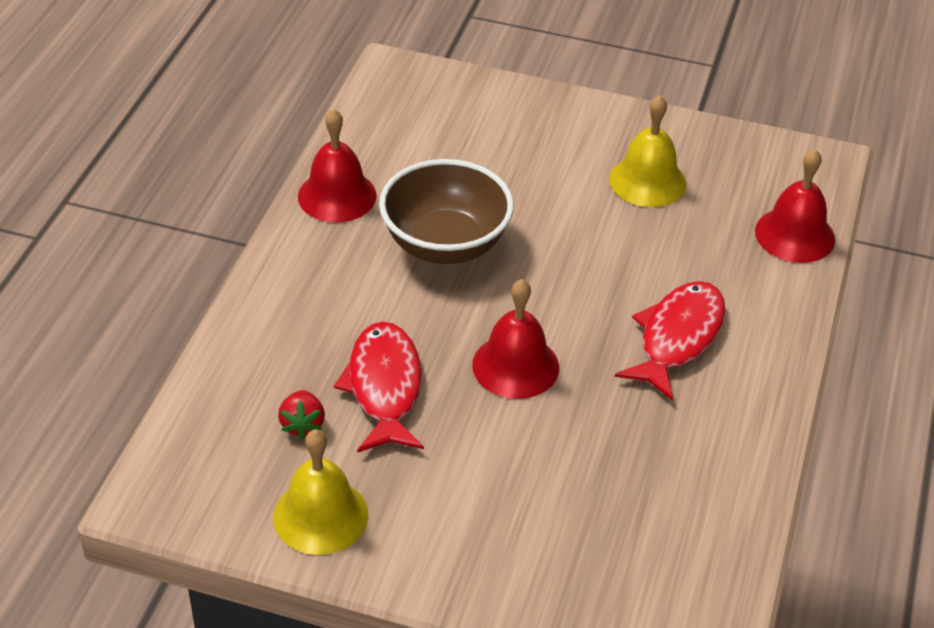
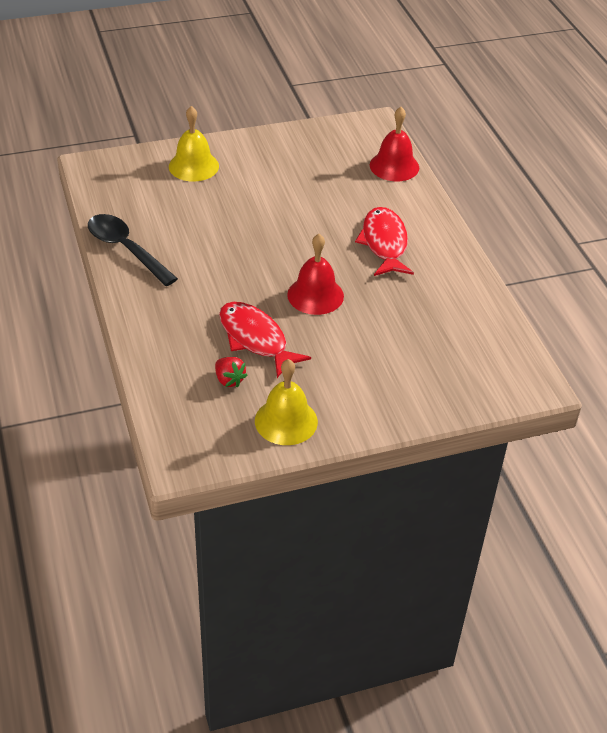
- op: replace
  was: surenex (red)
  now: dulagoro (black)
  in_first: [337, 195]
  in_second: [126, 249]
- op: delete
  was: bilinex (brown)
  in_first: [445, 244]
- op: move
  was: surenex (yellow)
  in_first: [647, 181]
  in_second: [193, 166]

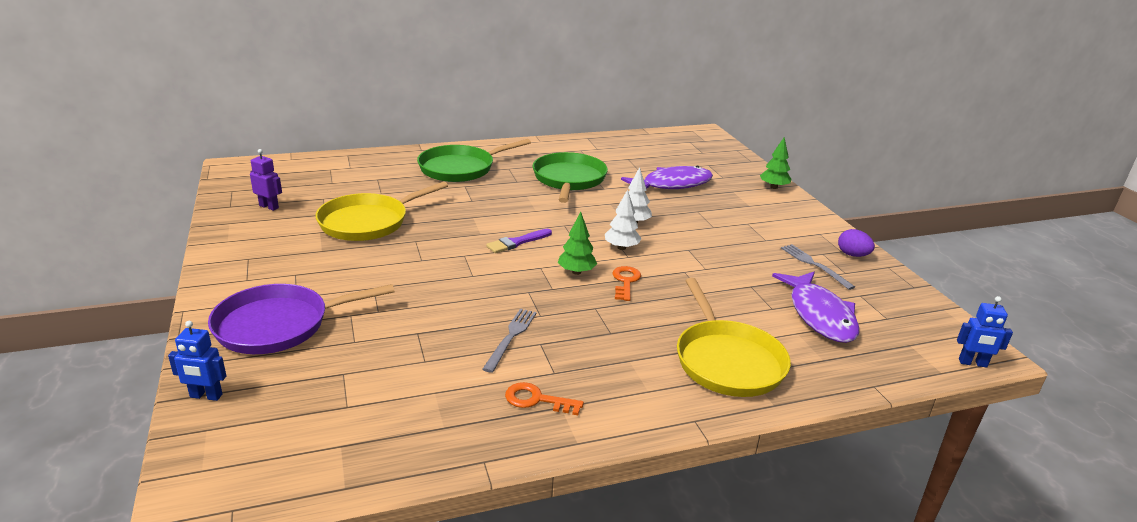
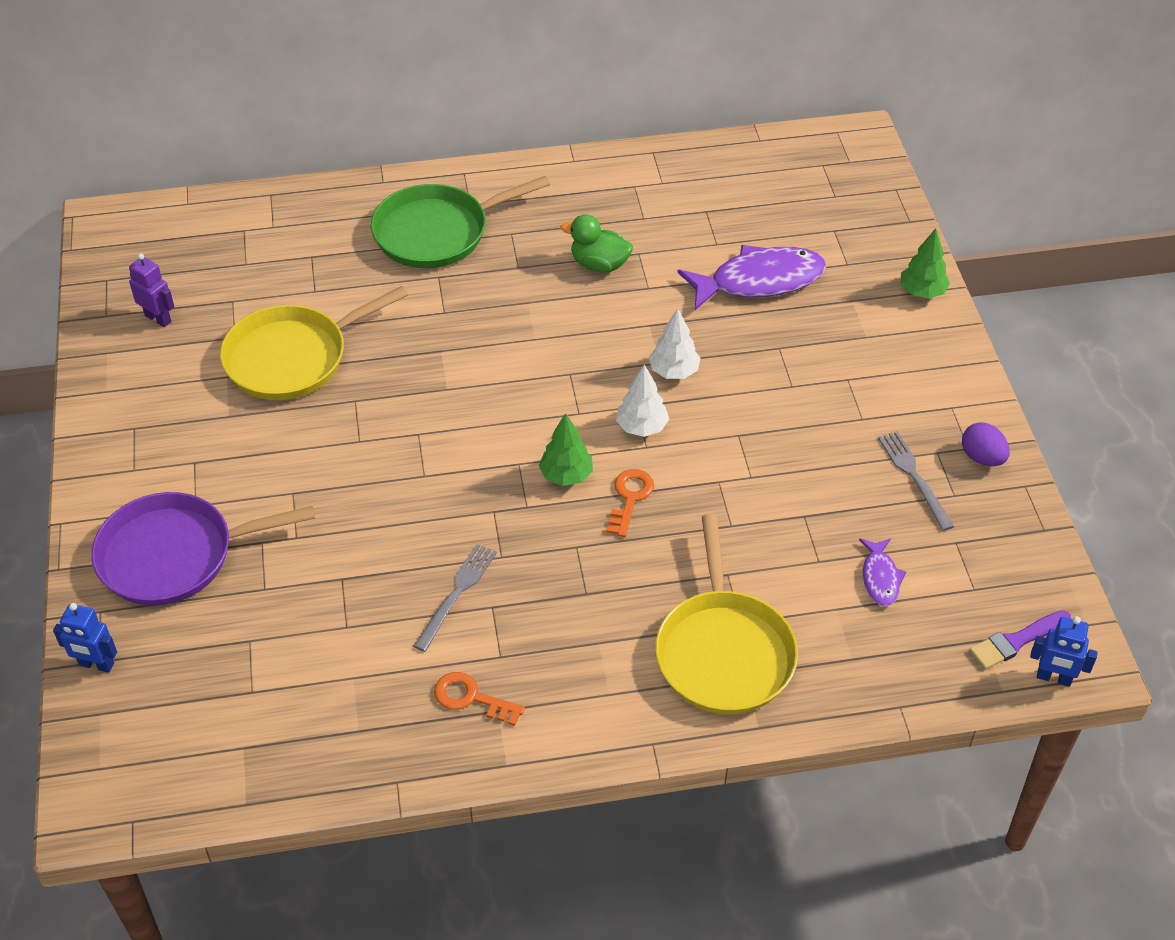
- op: move
  was: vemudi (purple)
  in_first: [517, 242]
  in_second: [1016, 641]
- op: replace
  was: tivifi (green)
  now: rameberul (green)
  in_first: [569, 179]
  in_second: [599, 264]
- op: resize
  was: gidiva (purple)
  in_first: [819, 315]
  in_second: [880, 578]
  ratio: 0.5

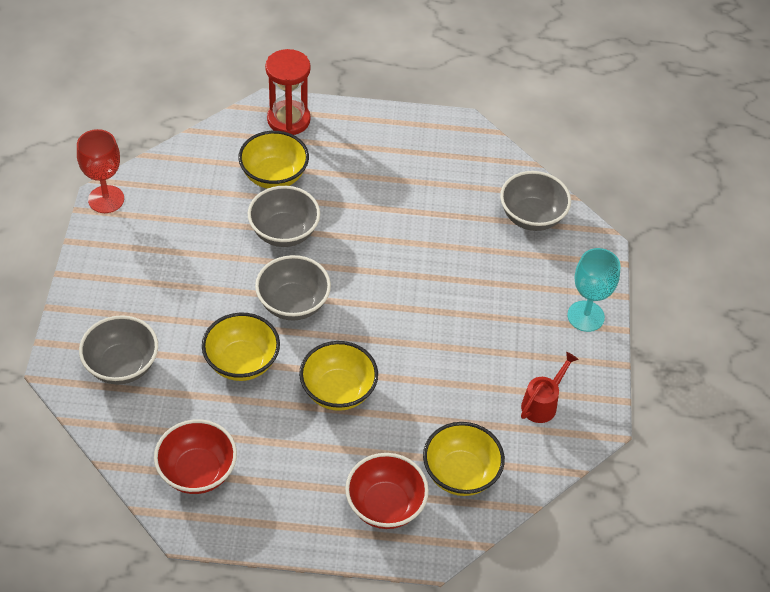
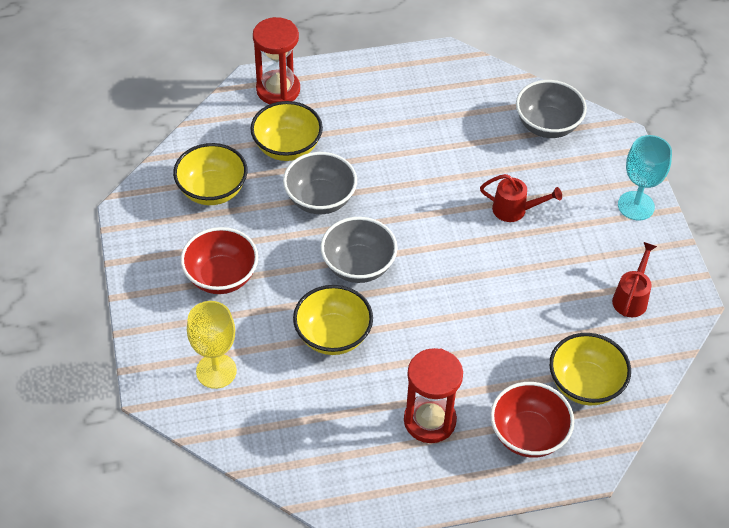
- op: delete
  was: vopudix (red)
  in_first: [106, 199]
- op: replace
  was: bilinex (grey)
  now: vopudix (yellow)
  in_first: [122, 365]
  in_second: [216, 371]
- op: move
  was: bilinex (red)
  in_first: [197, 471]
  in_second: [221, 277]
- op: move
  was: bilinex (yellow)
  in_first: [338, 391]
  in_second: [212, 190]
- op: insert
  now: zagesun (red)
  in_second: [429, 420]
- op: insert
  now: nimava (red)
  in_second: [514, 210]

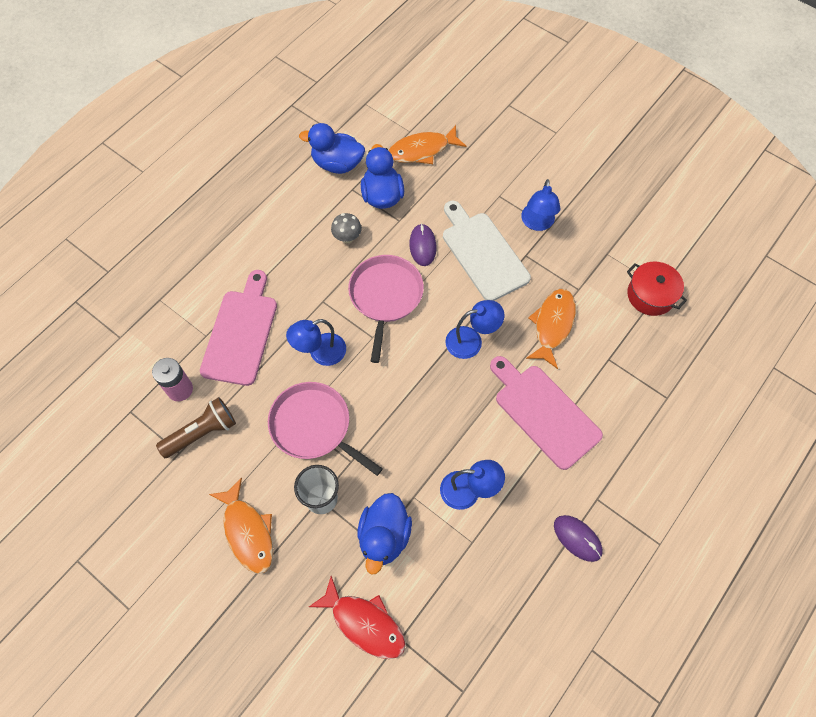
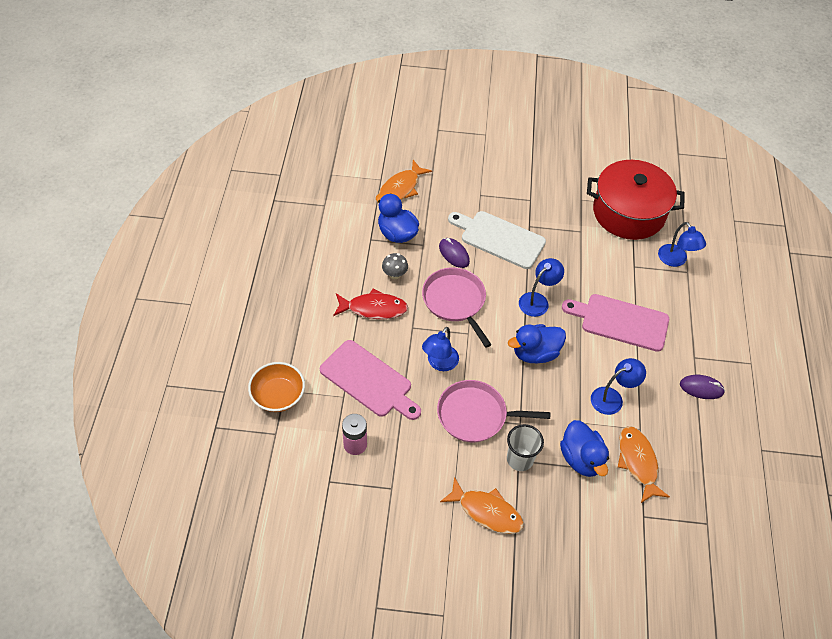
- op: delete
  was: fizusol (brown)
  in_first: [202, 433]
- op: rotate
  was: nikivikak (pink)
  in_first: [240, 333]
  in_second: [369, 380]
  clockwise: 150
- op: move
  was: rameberul (blue)
  in_first: [337, 164]
  in_second: [535, 353]
- op: move
  was: gidiva (red)
  in_first: [364, 623]
  in_second: [373, 308]
- op: move
  was: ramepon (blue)
  in_first: [537, 223]
  in_second: [675, 260]
- op: move
  was: gidiva (orange)
  in_first: [552, 325]
  in_second: [638, 462]
- op: resize
  was: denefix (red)
  in_first: [650, 295]
  in_second: [628, 212]
  ratio: 1.93
- op: insert
  now: bilinex (orange)
  in_second: [278, 396]

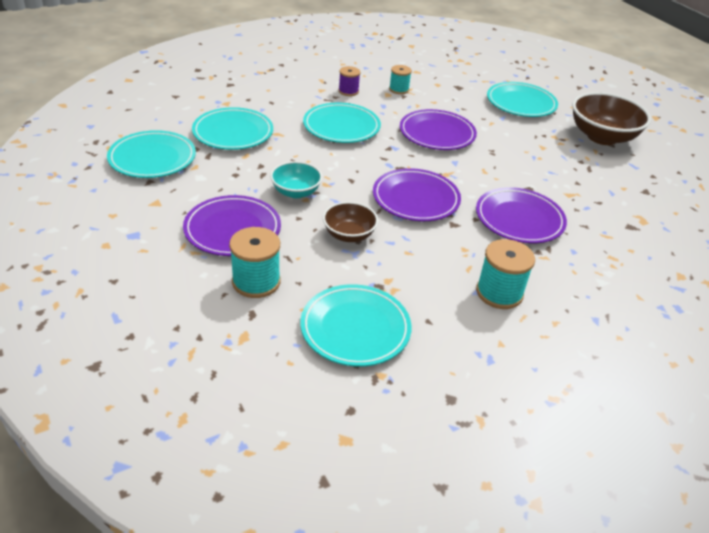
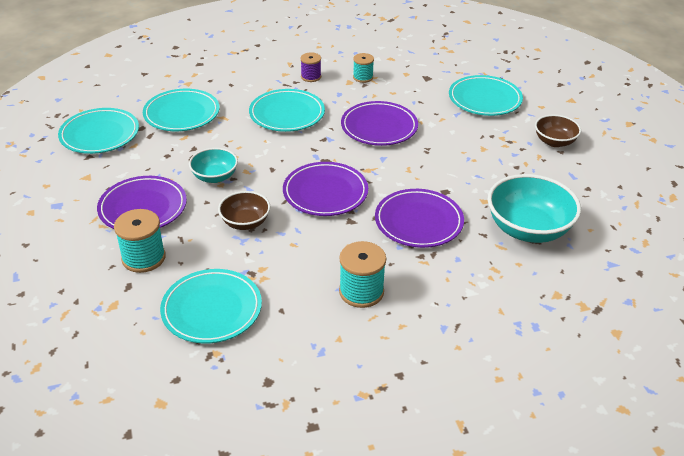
- op: resize
  was: bilinex (brown)
  in_first: [602, 137]
  in_second: [554, 142]
  ratio: 0.57
- op: insert
  now: bilinex (turquoise)
  in_second: [528, 229]

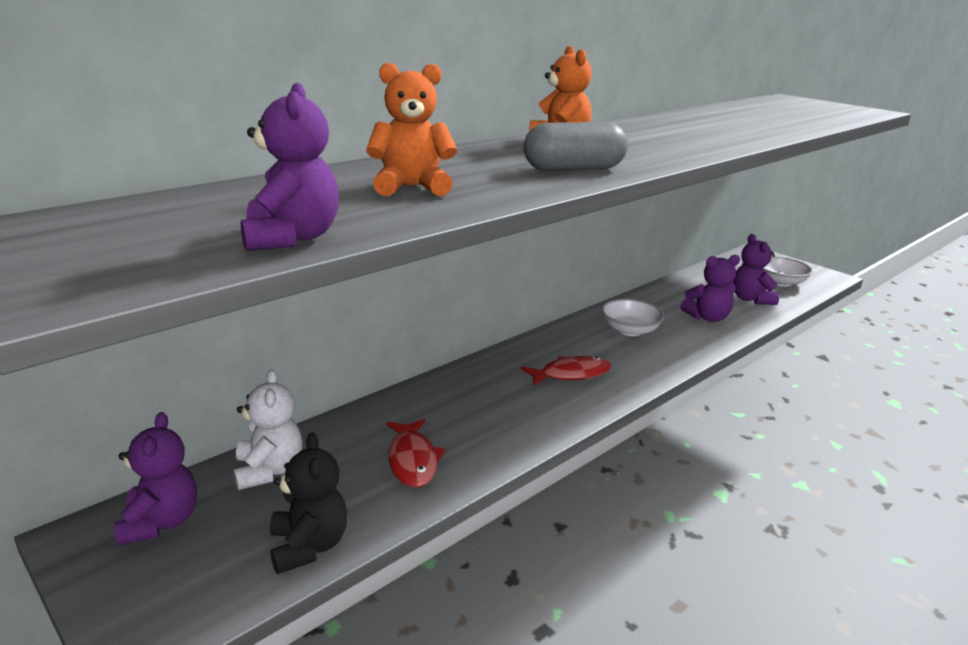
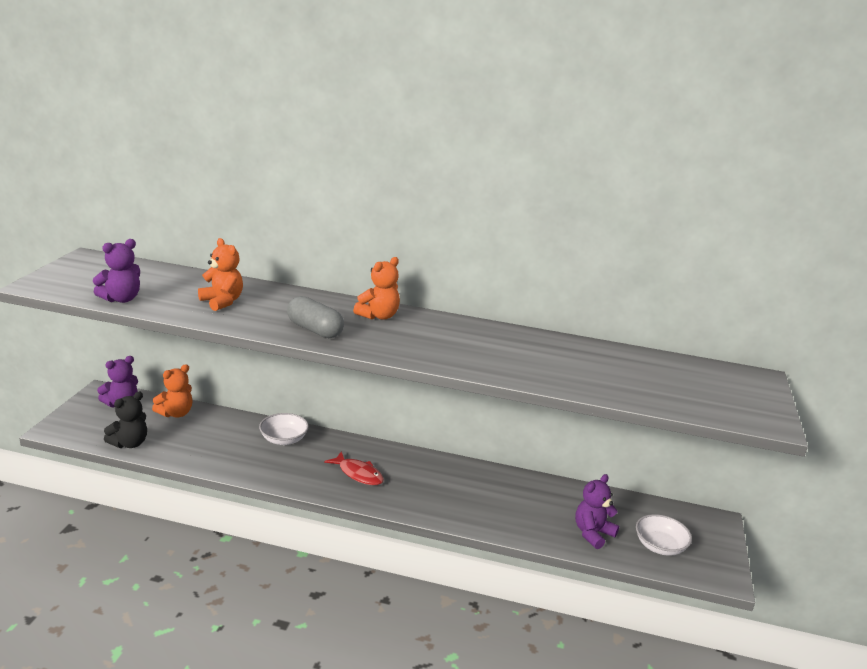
- op: recolor
  was: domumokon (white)
  now: domumokon (orange)
  in_first: [269, 470]
  in_second: [176, 413]
- op: delete
  was: gidiva (red)
  in_first: [412, 461]
- op: move
  was: bilinex (white)
  in_first: [630, 330]
  in_second: [284, 439]
- op: delete
  was: domumokon (purple)
  in_first: [707, 318]

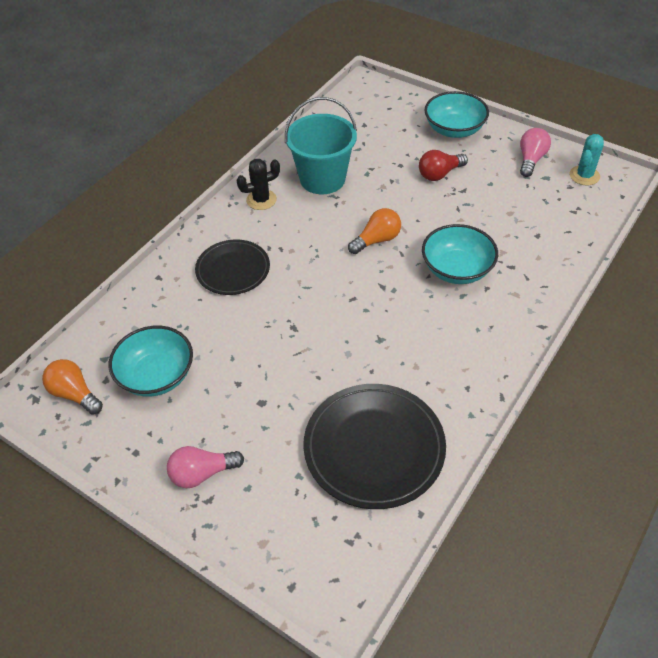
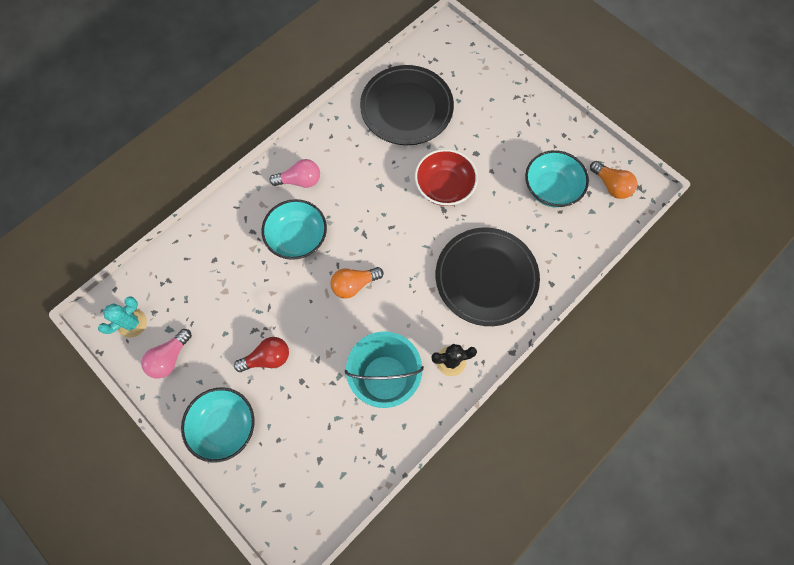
- op: move
  was: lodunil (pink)
  in_first: [202, 473]
  in_second: [300, 181]
- op: resize
  was: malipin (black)
  in_first: [233, 270]
  in_second: [486, 278]
  ratio: 1.58
- op: insert
  now: bilinex (red)
  in_second: [444, 187]

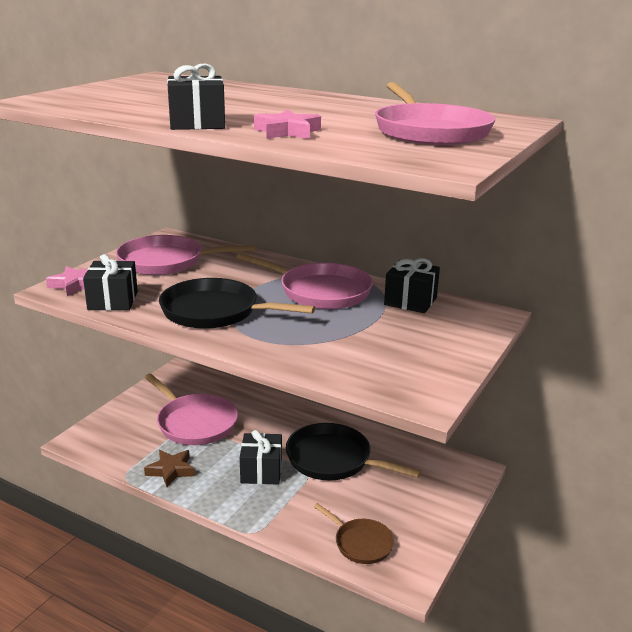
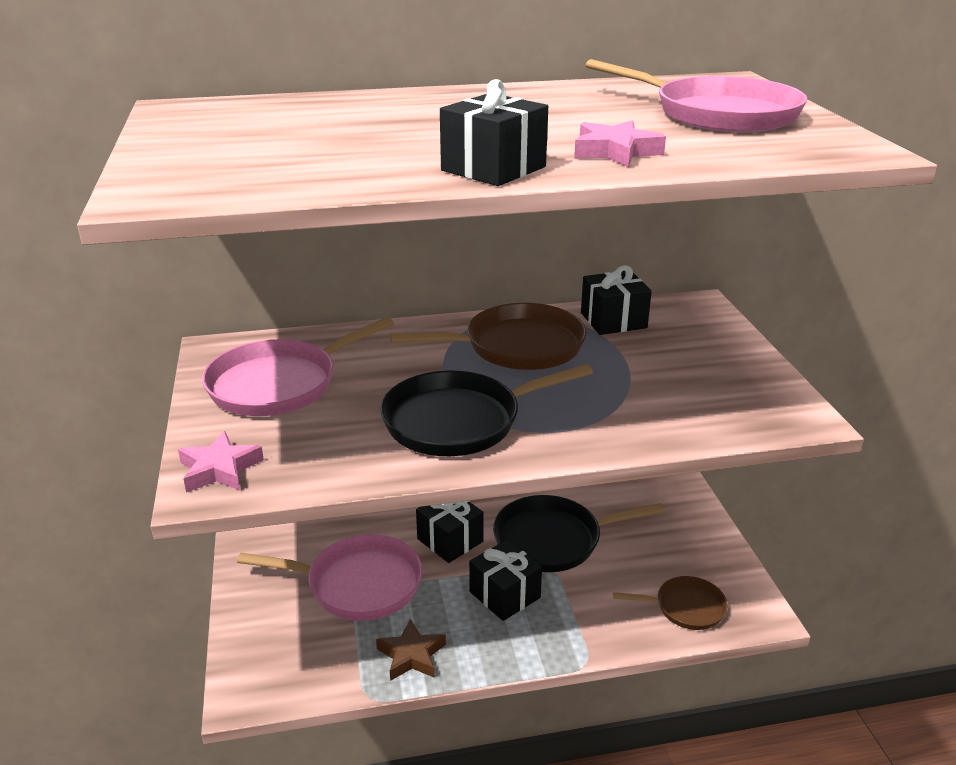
- op: move
  was: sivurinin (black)
  in_first: [113, 301]
  in_second: [450, 540]
- op: recolor
  was: tivifi (pink)
  now: tivifi (brown)
  in_first: [320, 291]
  in_second: [517, 346]

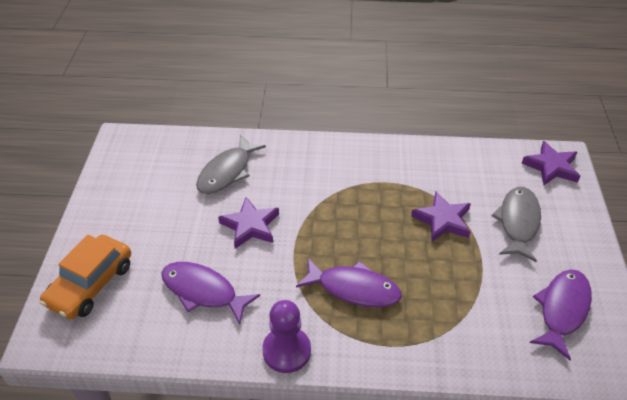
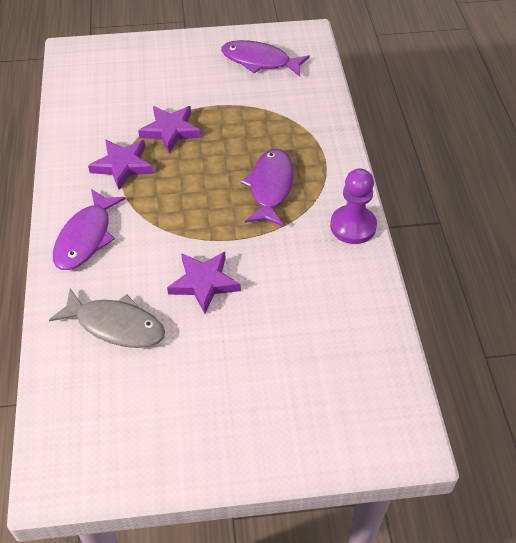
- op: delete
  was: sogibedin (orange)
  in_first: [90, 284]
- op: move
  was: gidiva (purple)
  in_first: [203, 291]
  in_second: [86, 237]
- op: delete
  was: gidiva (grey)
  in_first: [518, 222]
- op: move
  was: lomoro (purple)
  in_first: [551, 167]
  in_second: [122, 166]

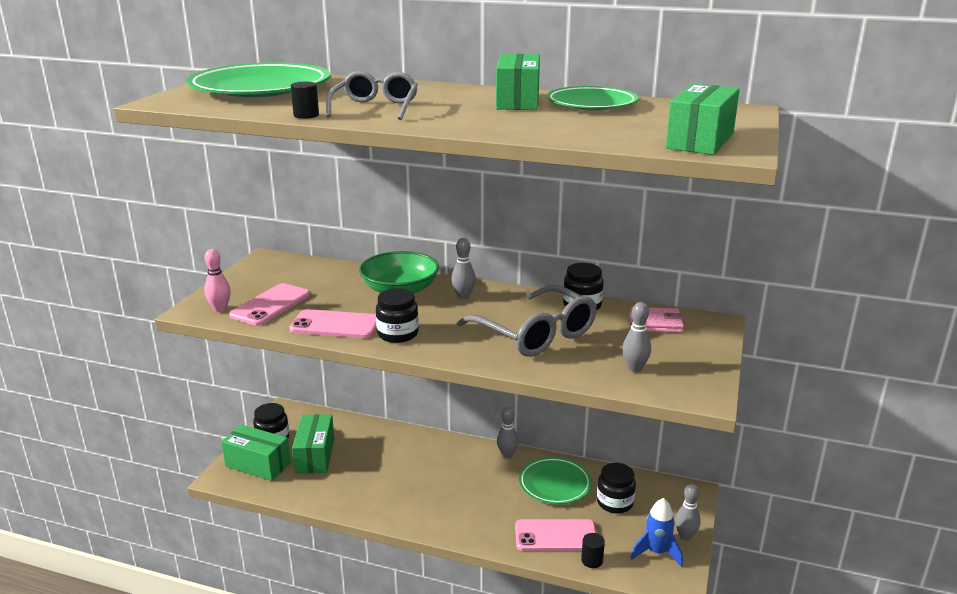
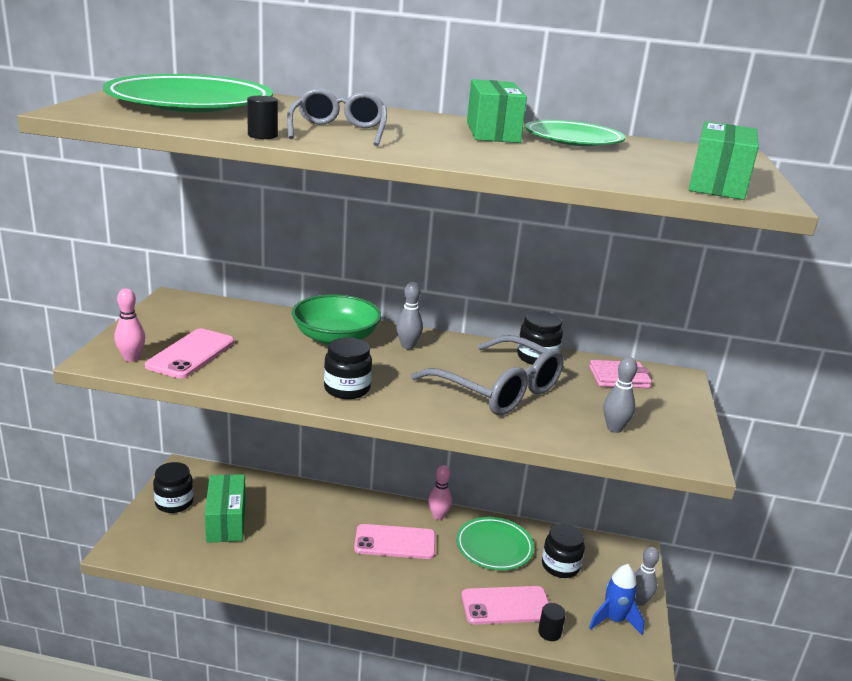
- op: delete
  was: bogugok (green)
  in_first: [258, 464]
- op: move
  was: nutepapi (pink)
  in_first: [335, 325]
  in_second: [395, 542]
- op: recolor
  was: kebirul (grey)
  now: kebirul (pink)
  in_first: [507, 455]
  in_second: [438, 516]

